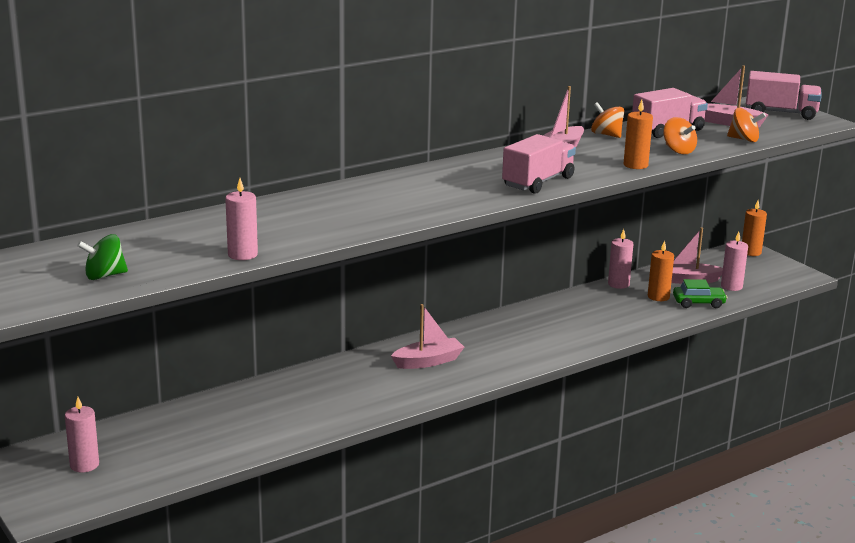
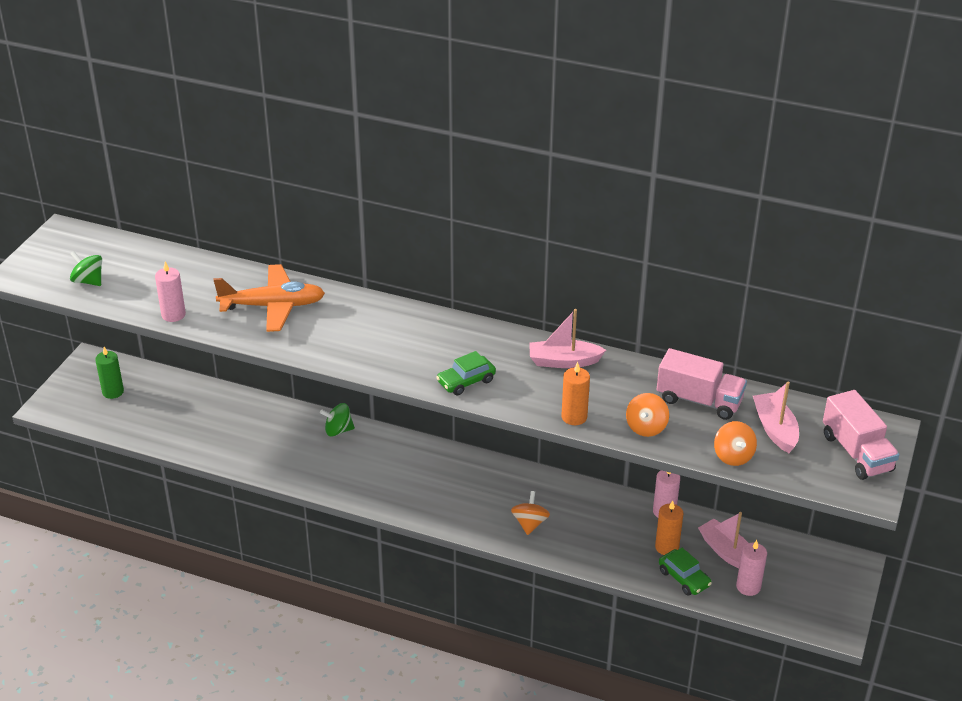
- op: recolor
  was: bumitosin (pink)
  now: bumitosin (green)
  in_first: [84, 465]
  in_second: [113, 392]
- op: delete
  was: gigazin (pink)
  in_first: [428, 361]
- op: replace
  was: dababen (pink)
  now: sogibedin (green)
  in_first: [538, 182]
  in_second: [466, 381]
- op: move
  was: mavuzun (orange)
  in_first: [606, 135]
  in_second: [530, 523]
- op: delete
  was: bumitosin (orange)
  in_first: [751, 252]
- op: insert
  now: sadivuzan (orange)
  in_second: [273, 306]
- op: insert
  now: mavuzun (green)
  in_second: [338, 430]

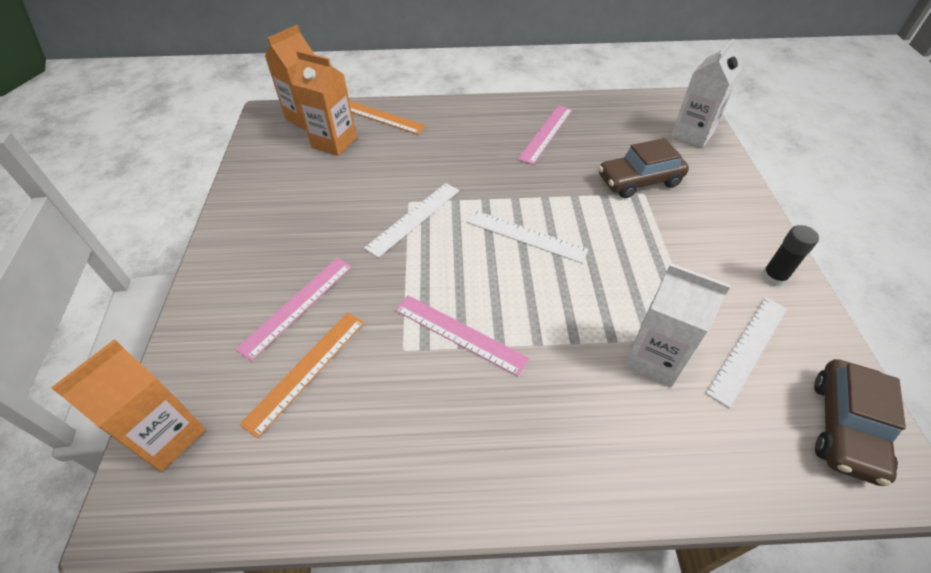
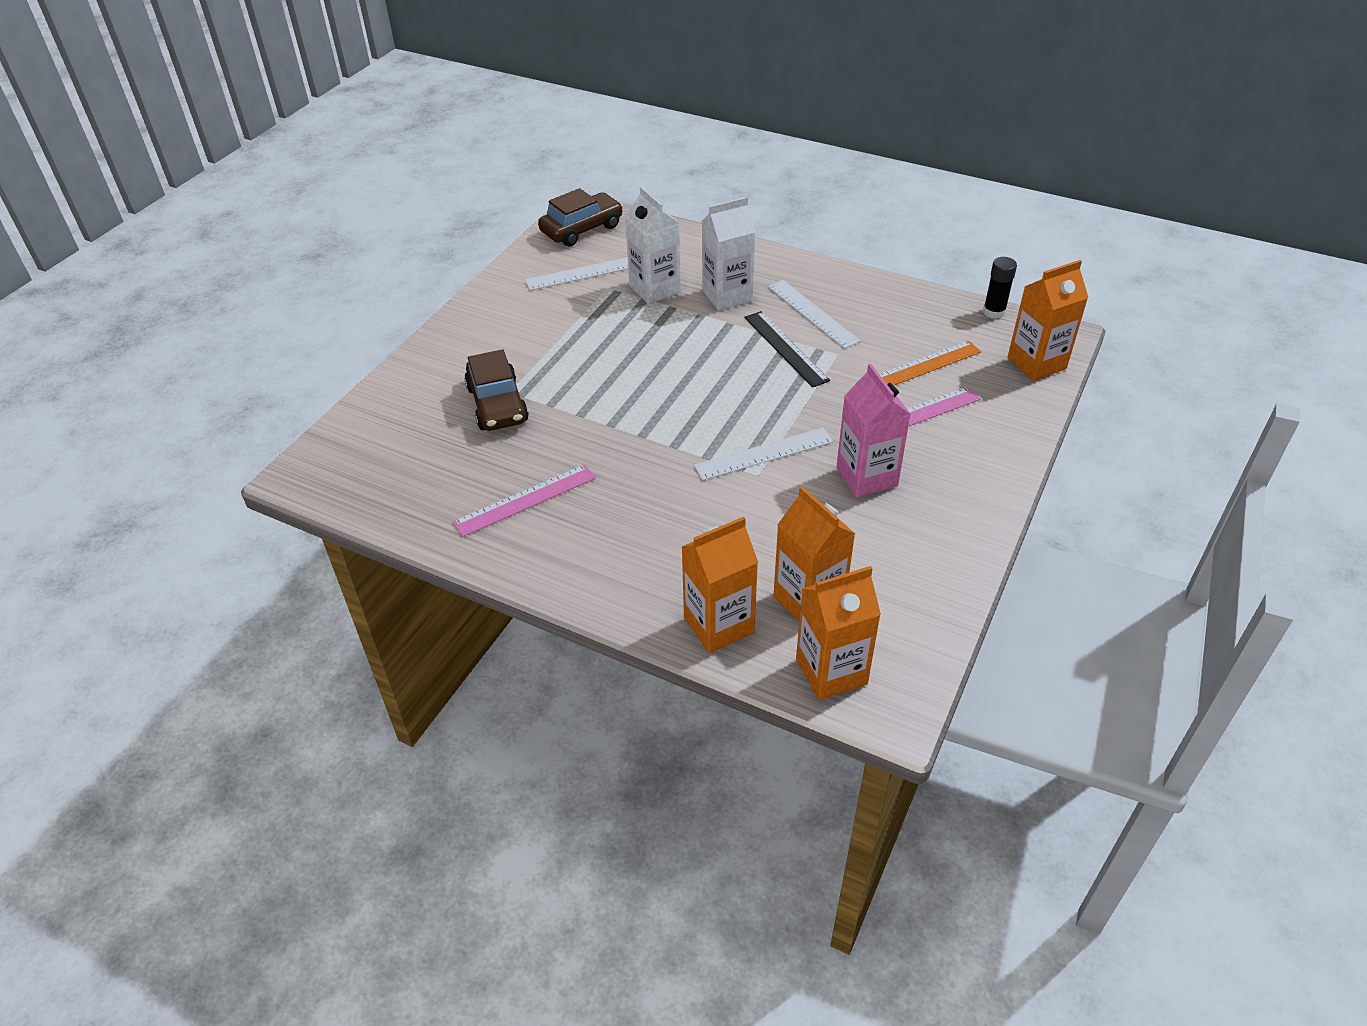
- op: replace
  was: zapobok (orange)
  now: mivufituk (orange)
  in_first: [380, 116]
  in_second: [718, 625]
- op: recolor
  was: zapobok (pink)
  now: zapobok (black)
  in_first: [459, 333]
  in_second: [785, 348]
- op: move
  was: zapobok (white)
  in_first: [525, 236]
  in_second: [812, 313]
- op: rotate
  was: sogibedin (brown)
  in_first: [639, 181]
  in_second: [497, 404]
  clockwise: 60
- op: move
  was: mivufituk (white)
  in_first: [692, 134]
  in_second: [727, 296]
- op: move
  was: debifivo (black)
  in_first: [773, 277]
  in_second: [994, 312]
- op: insert
  now: mivufituk (pink)
  in_second: [866, 477]

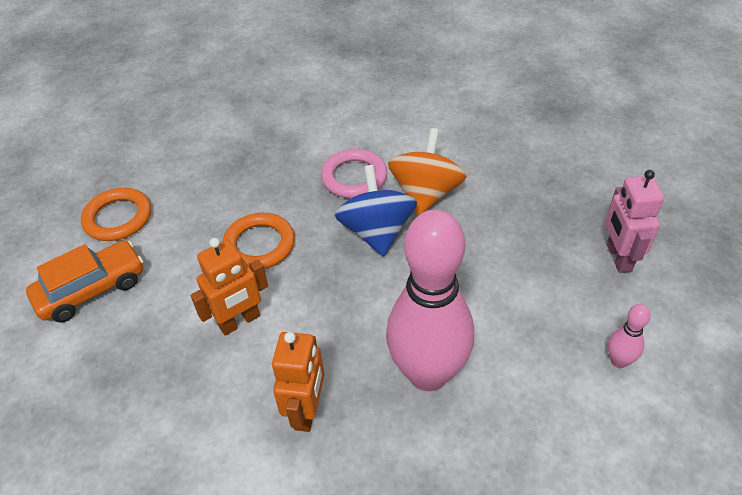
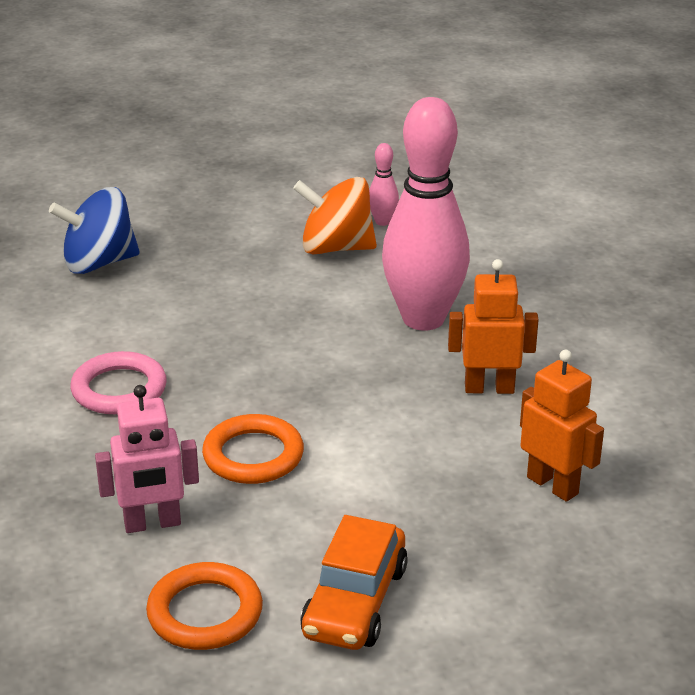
- op: rotate
  was: sogibedin (orange)
  in_first: [92, 289]
  in_second: [355, 601]
  clockwise: -120
- op: move
  was: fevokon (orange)
  in_first: [240, 322]
  in_second: [553, 485]
- op: move
  was: mavuzun (blue)
  in_first: [377, 232]
  in_second: [99, 263]
- op: move
  was: mavuzun (orange)
  in_first: [426, 194]
  in_second: [336, 248]
- op: move
  was: fevokon (pink)
  in_first: [618, 258]
  in_second: [152, 524]

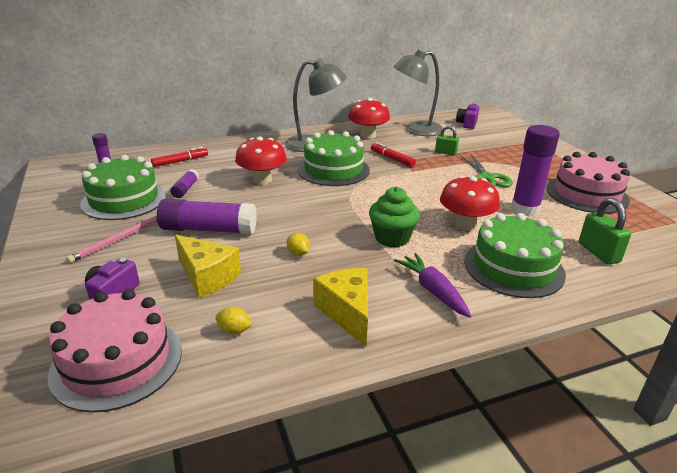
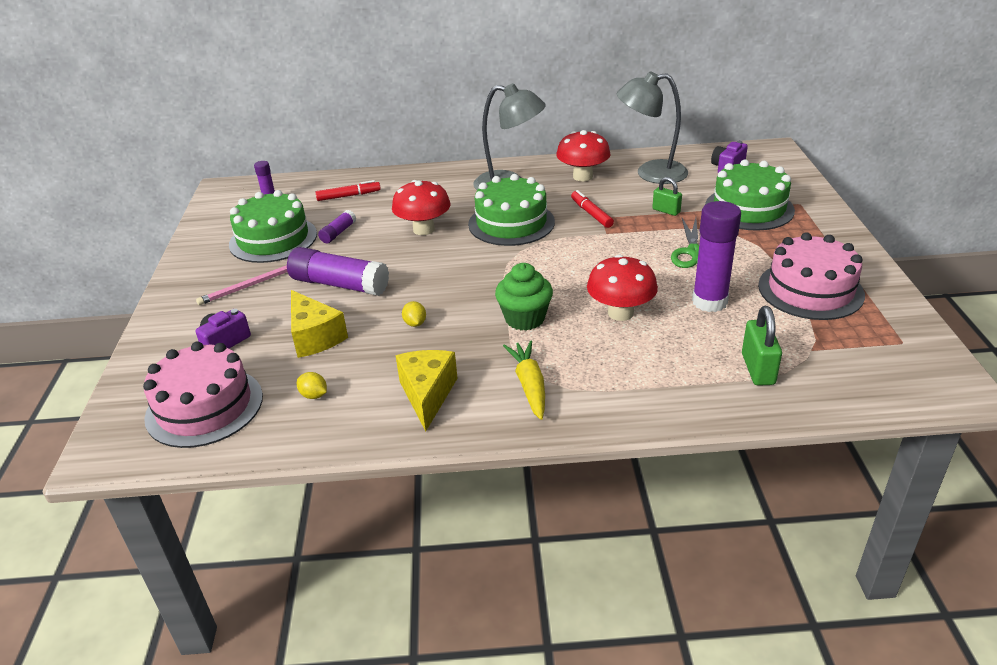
- op: recolor
  was: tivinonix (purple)
  now: tivinonix (yellow)
  in_first: [433, 291]
  in_second: [529, 385]
- op: move
  was: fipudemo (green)
  in_first: [513, 267]
  in_second: [749, 208]

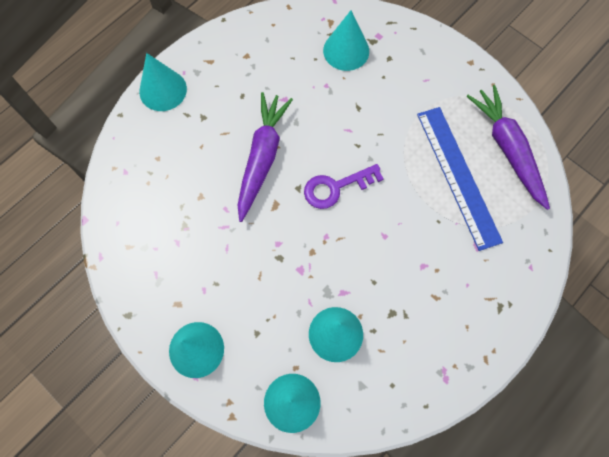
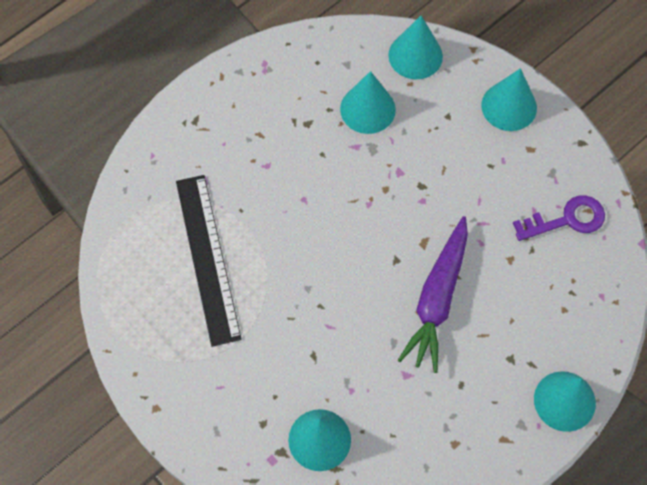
- op: move
  was: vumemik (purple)
  in_first: [336, 187]
  in_second: [567, 219]
- op: recolor
  was: zapobok (blue)
  now: zapobok (black)
  in_first: [457, 176]
  in_second: [208, 258]
- op: delete
  was: tivinonix (purple)
  in_first: [507, 149]

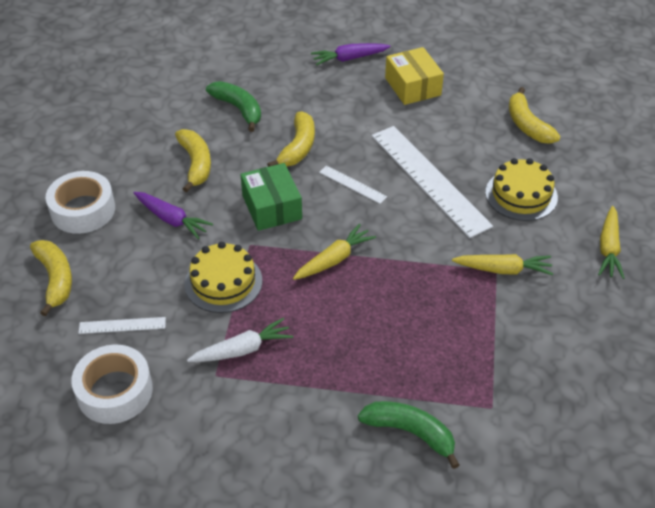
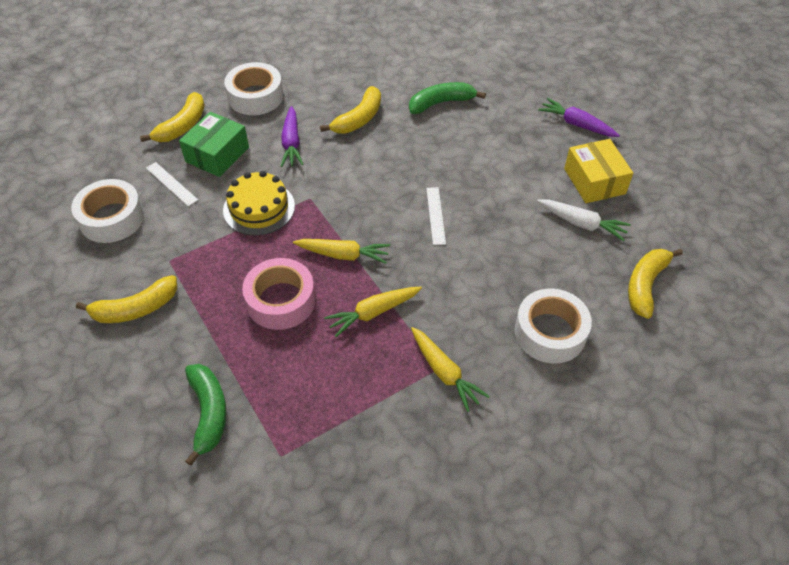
- op: move
  was: tivinonix (white)
  in_first: [243, 349]
  in_second: [582, 224]
- op: rotate
  was: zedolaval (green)
  in_first: [238, 109]
  in_second: [441, 103]
  clockwise: -120
- op: move
  was: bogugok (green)
  in_first: [272, 207]
  in_second: [217, 154]
- op: move
  was: zedolaval (yellow)
  in_first: [298, 147]
  in_second: [135, 309]
- op: delete
  was: zapobok (white)
  in_first: [429, 179]
- op: rotate
  was: bogugok (yellow)
  in_first: [412, 86]
  in_second: [594, 181]
  clockwise: -45
- op: replace
  was: fipudemo (yellow)
  now: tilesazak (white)
  in_first: [521, 195]
  in_second: [550, 332]
- op: move
  was: tivinonix (yellow)
  in_first: [608, 248]
  in_second: [373, 313]
- op: insert
  now: tilesazak (pink)
  in_second: [281, 301]

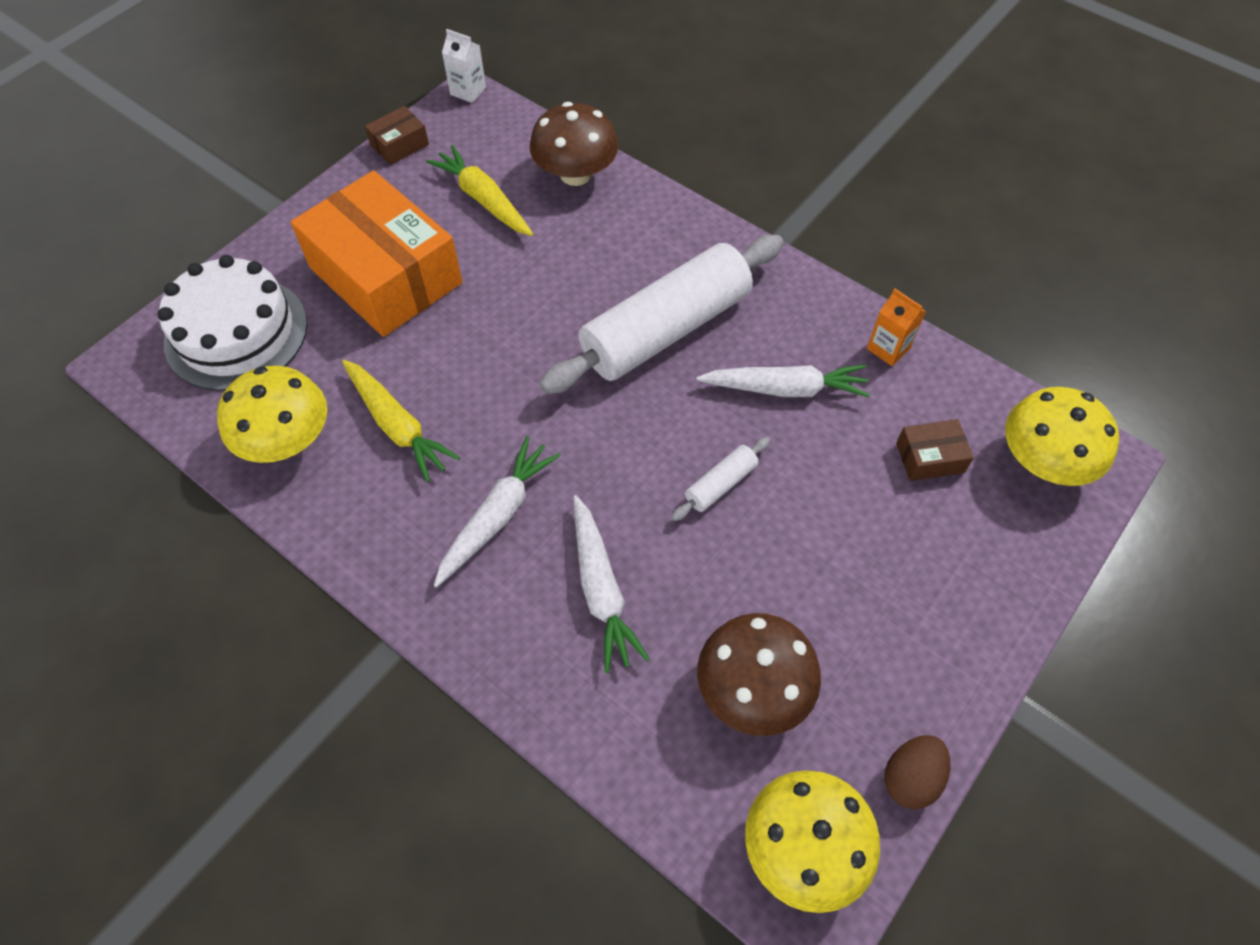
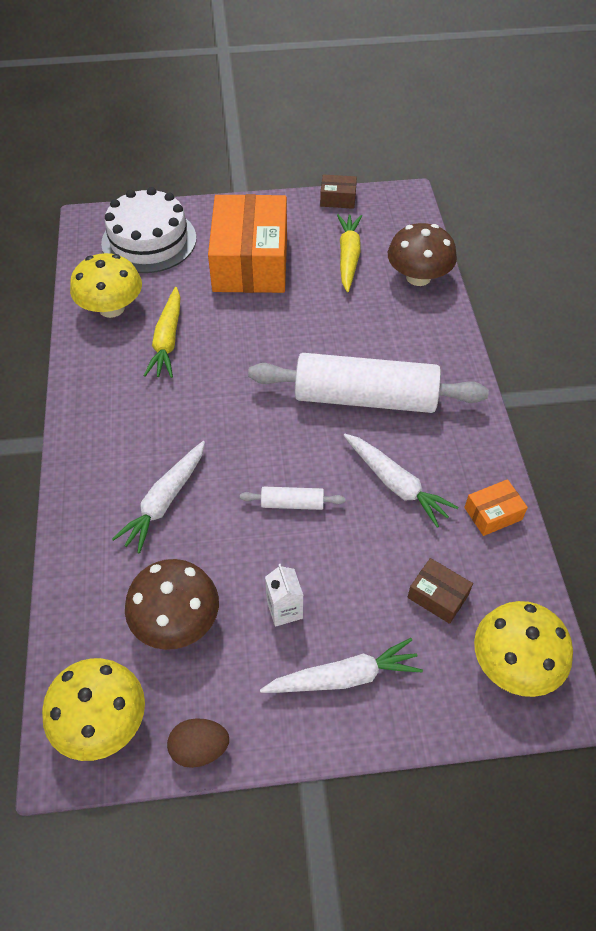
- op: move
  was: tivinonix (white)
  in_first: [497, 516]
  in_second: [344, 677]
- op: move
  was: mivufituk (white)
  in_first: [468, 91]
  in_second: [284, 609]
- op: replace
  was: mivufituk (orange)
  now: bogugok (orange)
  in_first: [888, 348]
  in_second: [493, 513]

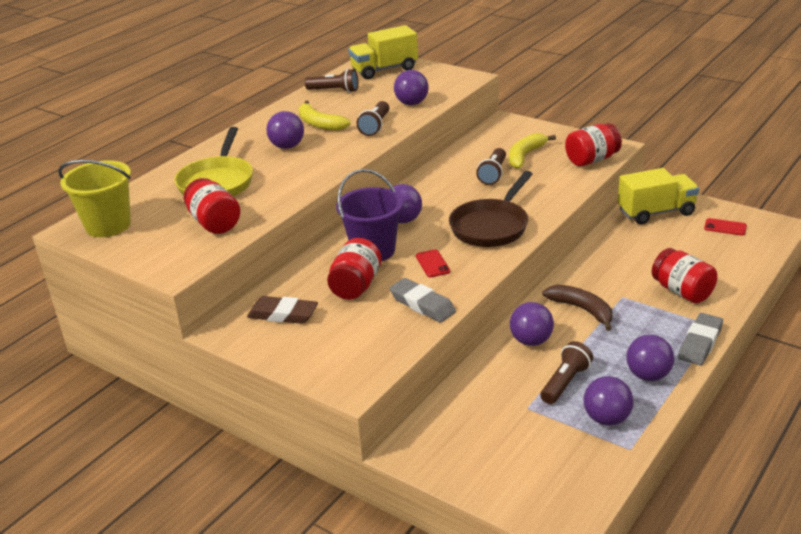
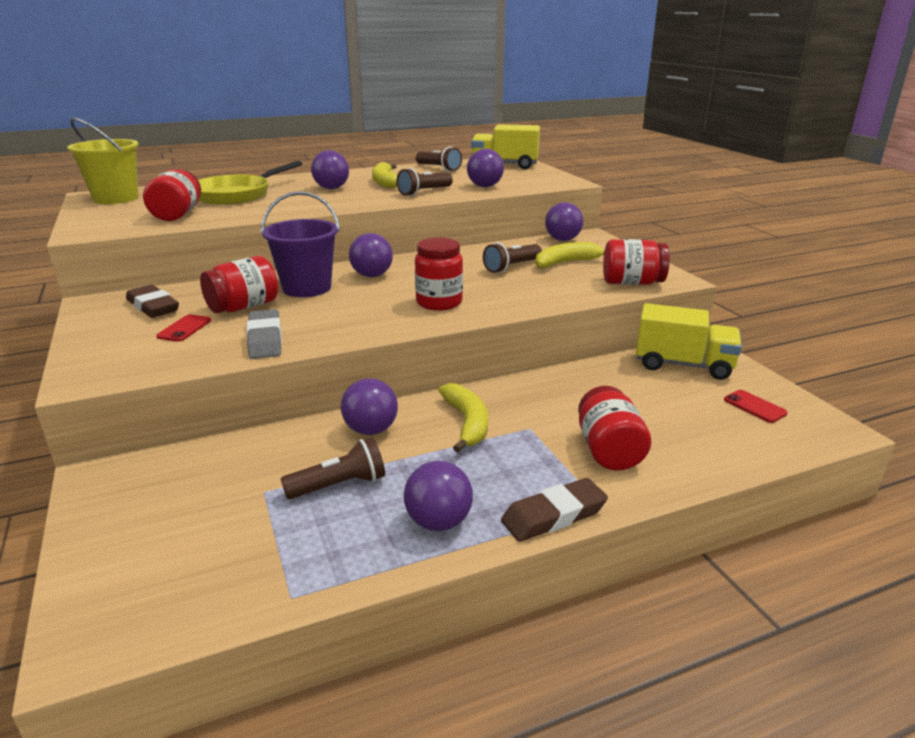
- op: move
  was: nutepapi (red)
  in_first: [432, 264]
  in_second: [184, 328]
- op: replace
  was: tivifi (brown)
  now: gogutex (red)
  in_first: [491, 226]
  in_second: [439, 303]
- op: recolor
  was: zedolaval (brown)
  now: zedolaval (yellow)
  in_first: [582, 309]
  in_second: [467, 423]
- op: move
  was: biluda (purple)
  in_first: [606, 418]
  in_second: [562, 240]
- op: recolor
  was: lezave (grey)
  now: lezave (brown)
  in_first: [700, 343]
  in_second: [554, 515]

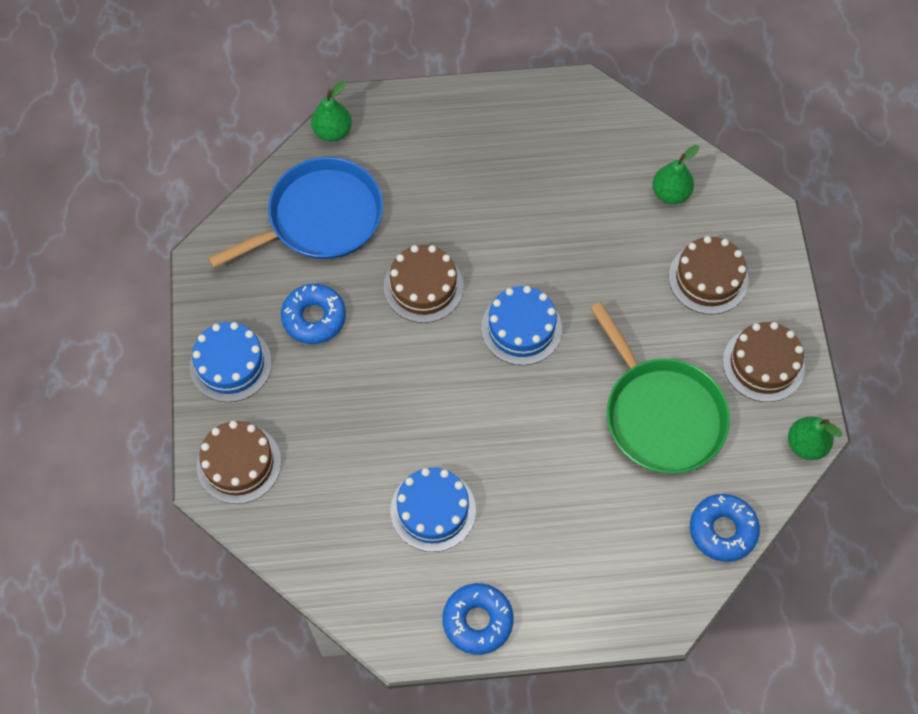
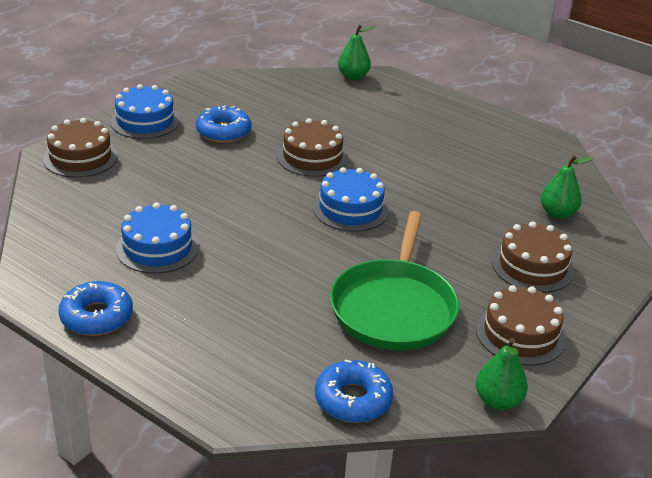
- op: delete
  was: tivifi (blue)
  in_first: [319, 218]

